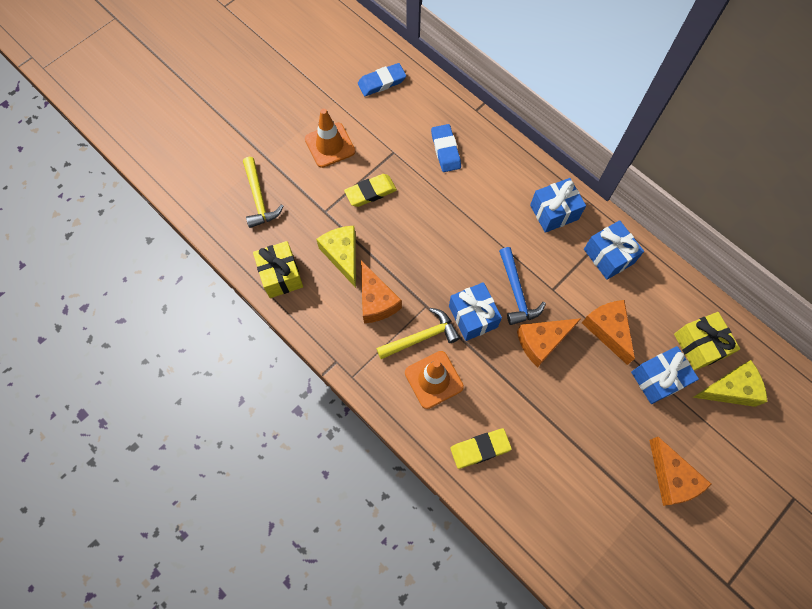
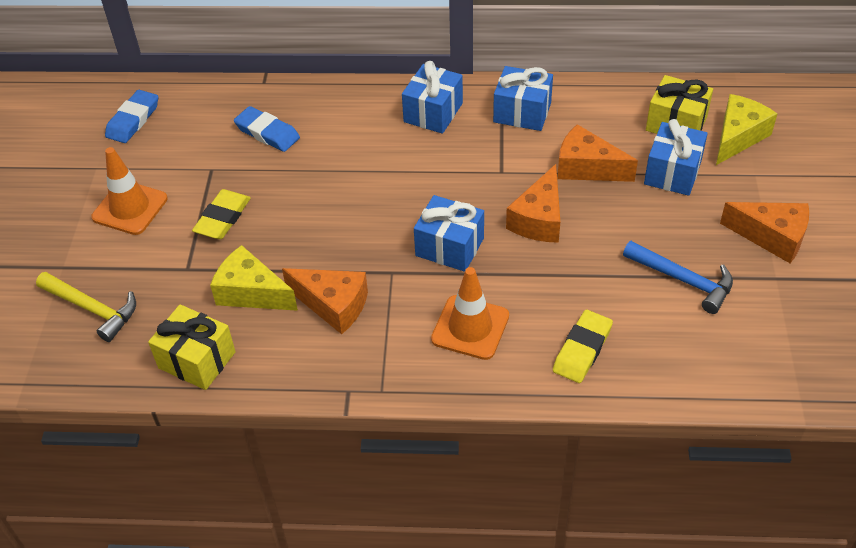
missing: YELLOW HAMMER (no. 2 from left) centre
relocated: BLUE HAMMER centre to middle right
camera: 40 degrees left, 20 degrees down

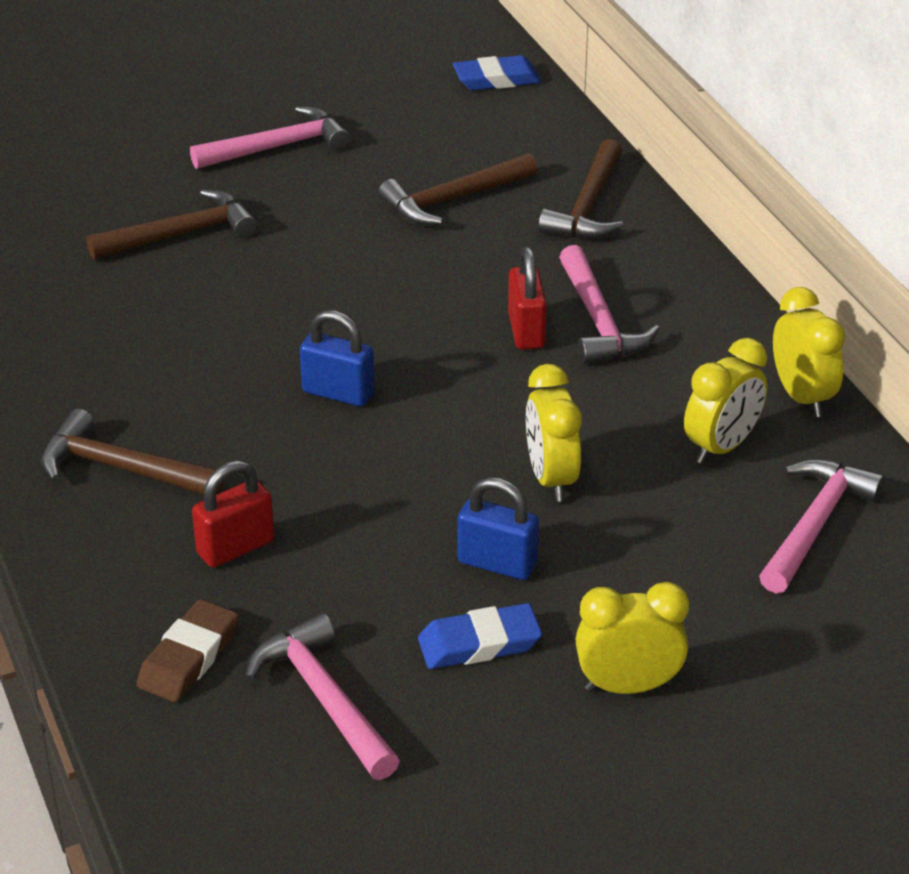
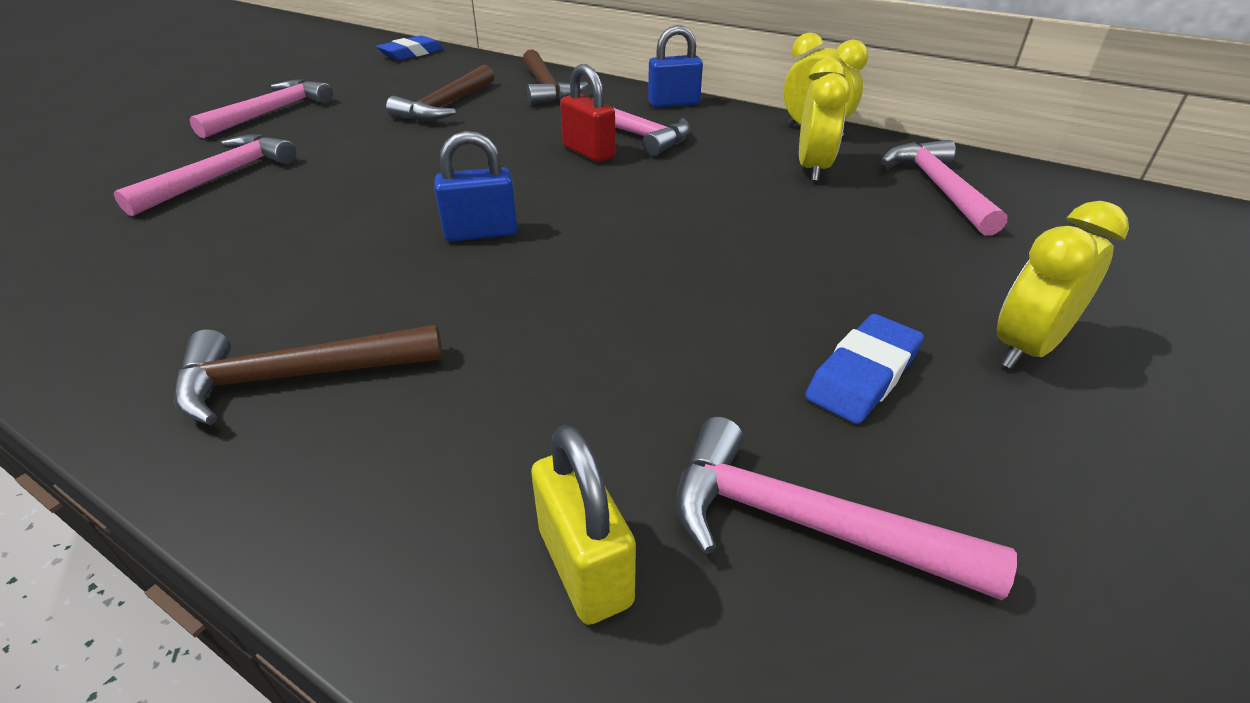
missing: YELLOW CLOCK (no. 1 from left) centre; RED PADLOCK (no. 1 from left) middle left
relocated: BLUE PADLOCK (no. 2 from left) centre to top centre
exchanged: BROWN ERASER bottom left to YELLOW PADLOCK bottom centre
colour: BROWN HAMMER (no. 2 from left) top left to PINK HAMMER (no. 1 from left) top left
camera: 35 degrees left, 0 degrees up

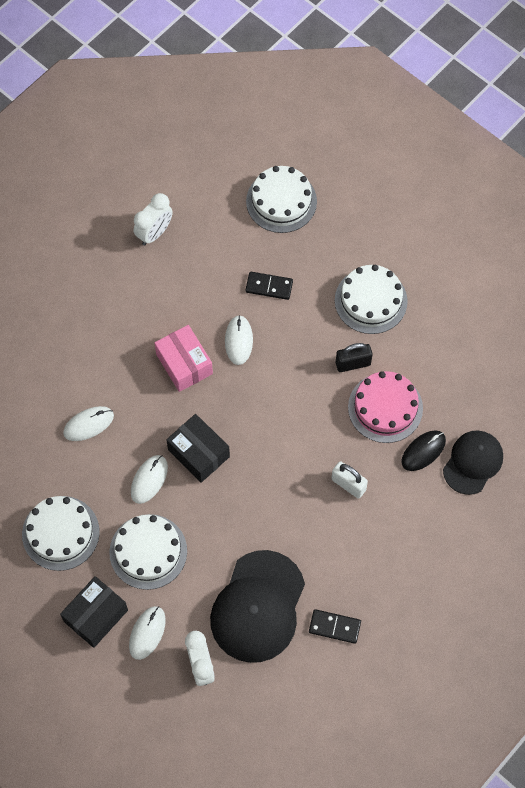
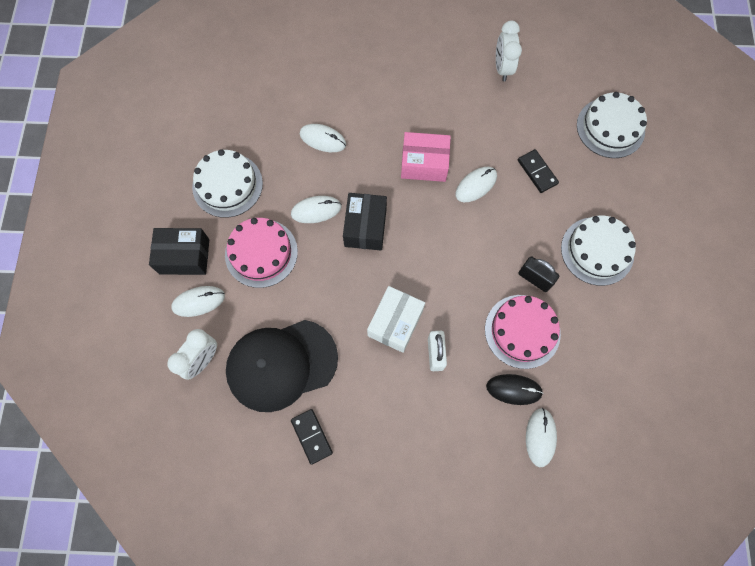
appeared: WHITE BOX centre
exchanged: BLACK CAP (no. 2 from left) middle right to WHITE MOUSE (no. 5 from left) bottom right
colour: WHITE CAKE (no. 2 from left) bottom left to PINK CAKE (no. 1 from left) centre
spun: WHITE CLOCK (no. 1 from left in the first image) top left = top right 90 degrees clockwise; PINK BOX centre = top centre 75 degrees clockwise
camera: 50 degrees right, 5 degrees up

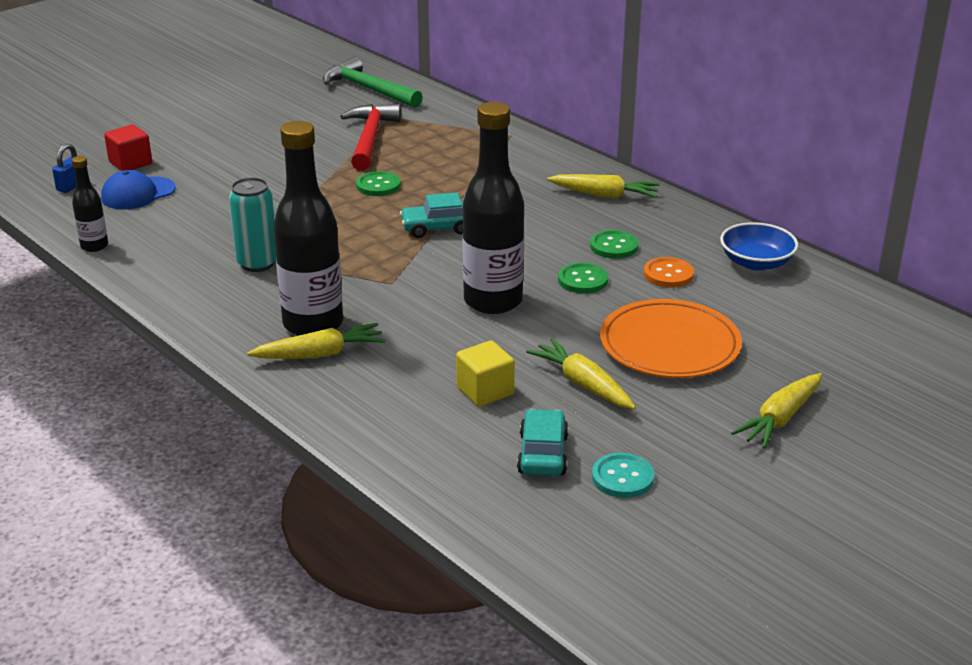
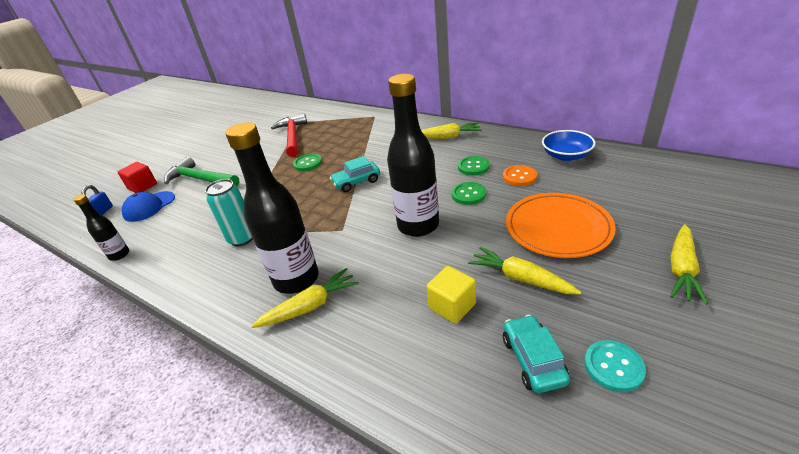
relocated: GREEN HAMMER top centre to middle left
camera: 10 degrees left, 5 degrees up

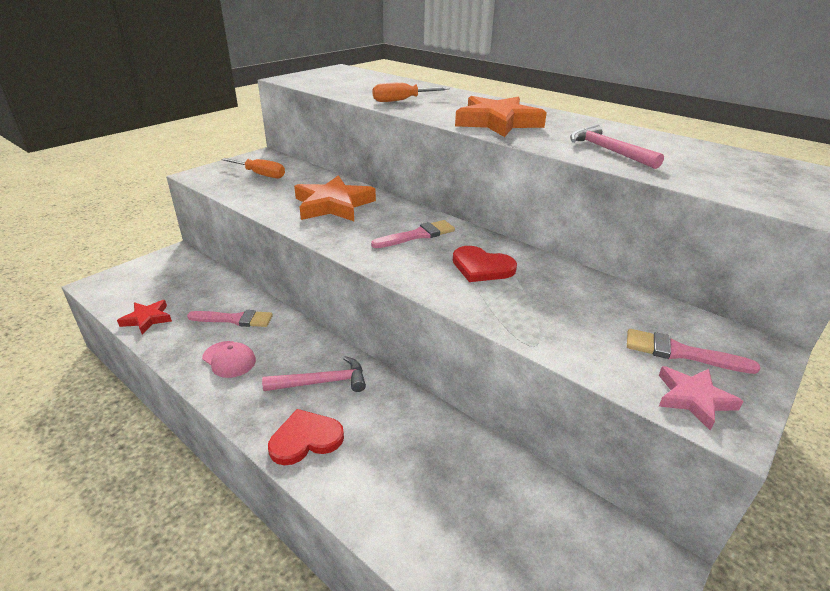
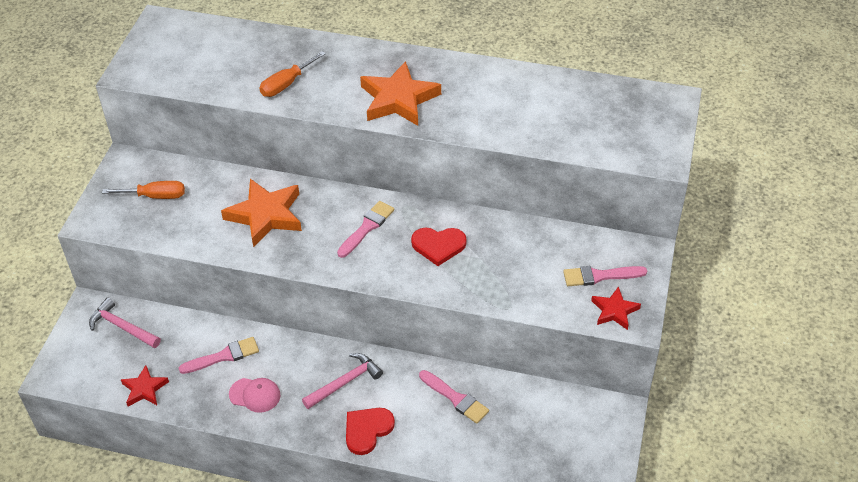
appeared: PINK BRUSH (no. 3 from left) bottom centre
relocated: PINK HAMMER (no. 2 from left in the first image) top right to PINK HAMMER (no. 1 from left) bottom left
colour: PINK STAR bottom right to RED STAR (no. 2 from left) middle right
camera: 25 degrees left, 15 degrees up

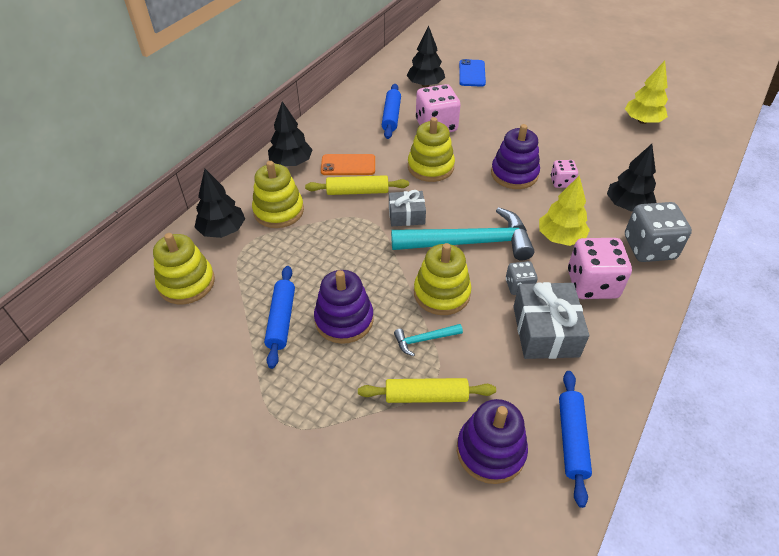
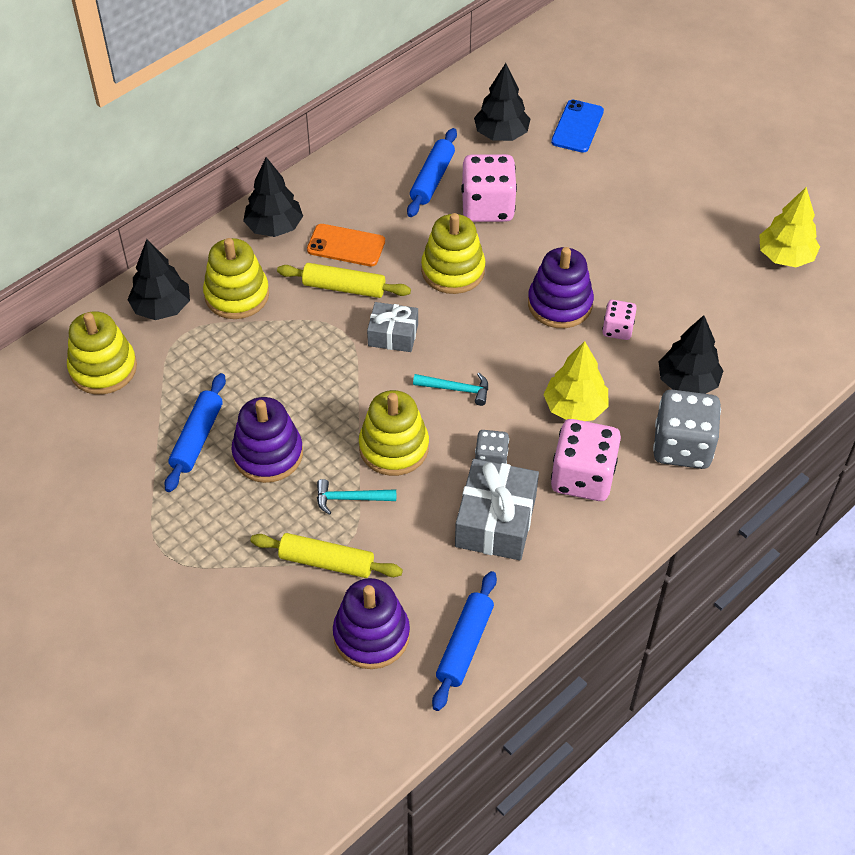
size: TURQUOISE HAMMER (no. 2 from left) centre = centre x0.43
camera: 15 degrees right, 5 degrees up

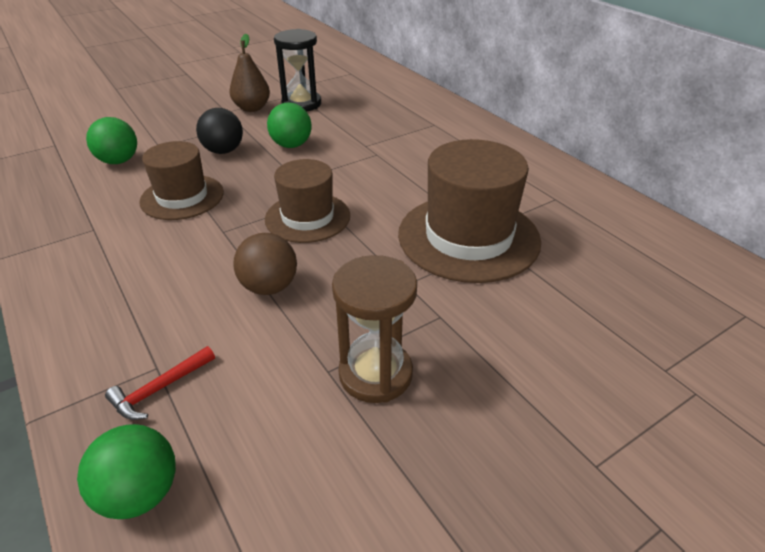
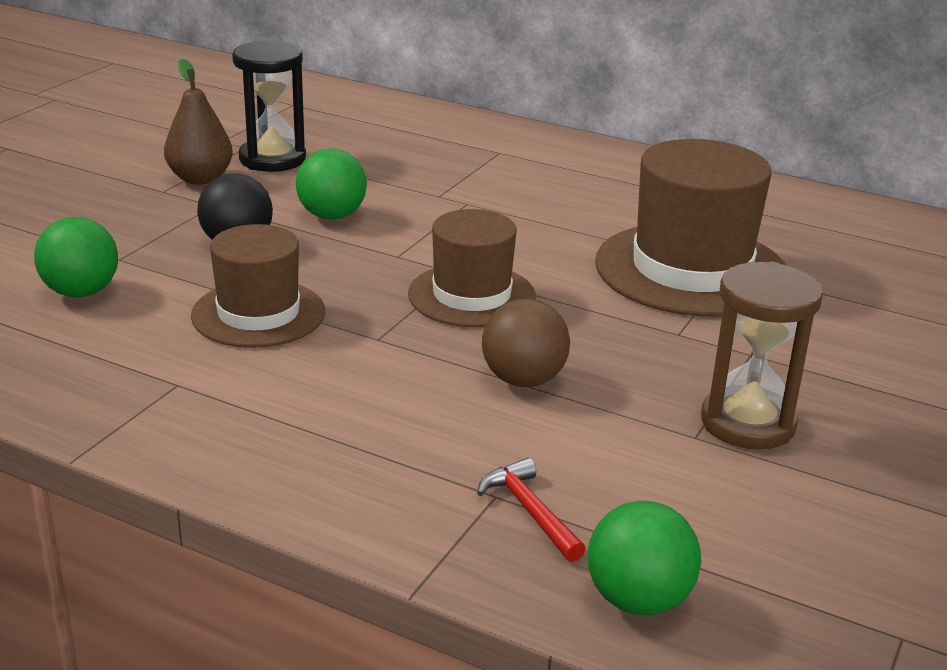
spun: RED HAMMER bottom left = bottom centre 135 degrees clockwise
camera: 30 degrees left, 10 degrees down

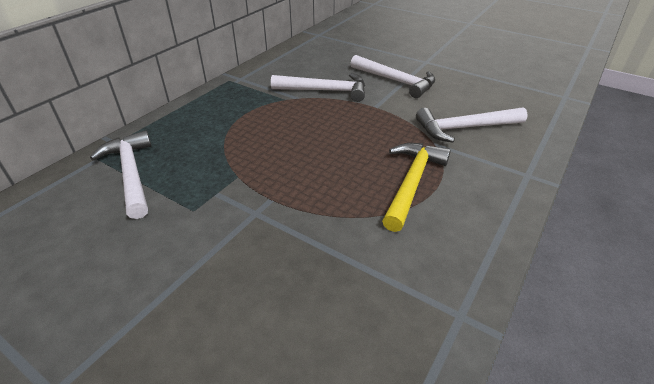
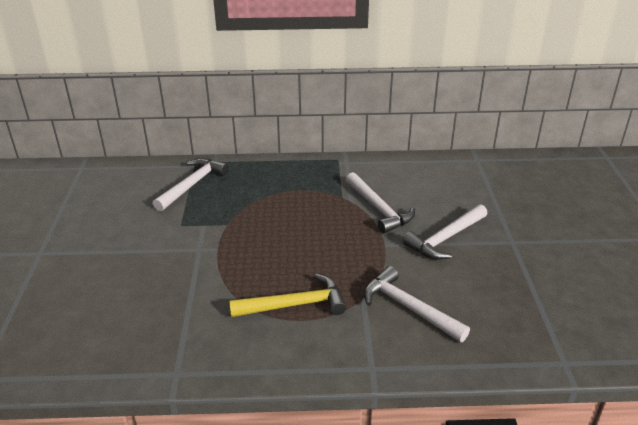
spun: WHITE HAMMER (no. 3 from left in the first image) top centre = middle right 45 degrees clockwise
camera: 55 degrees right, 5 degrees down

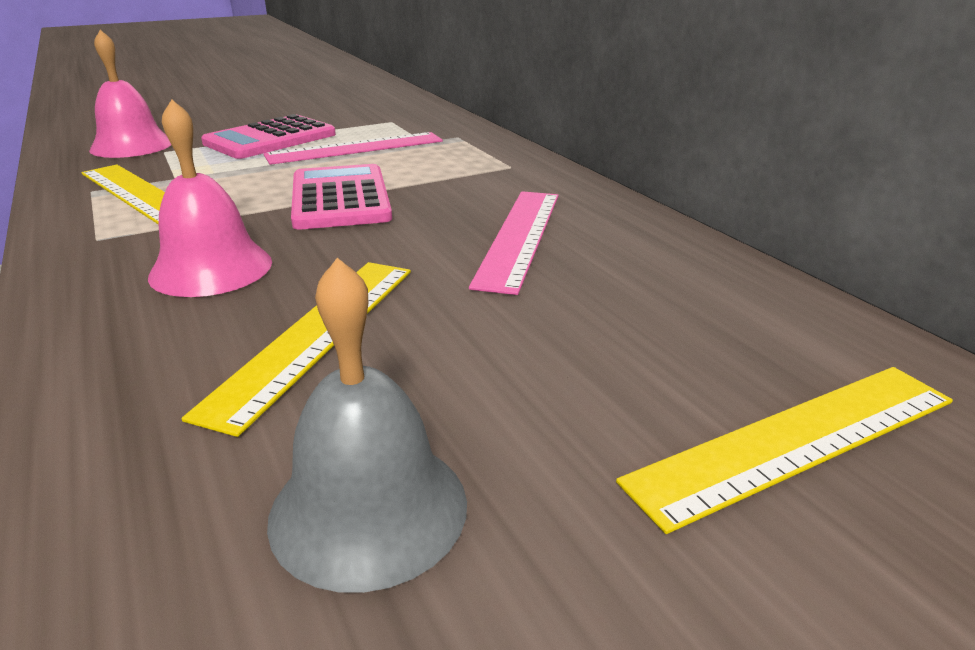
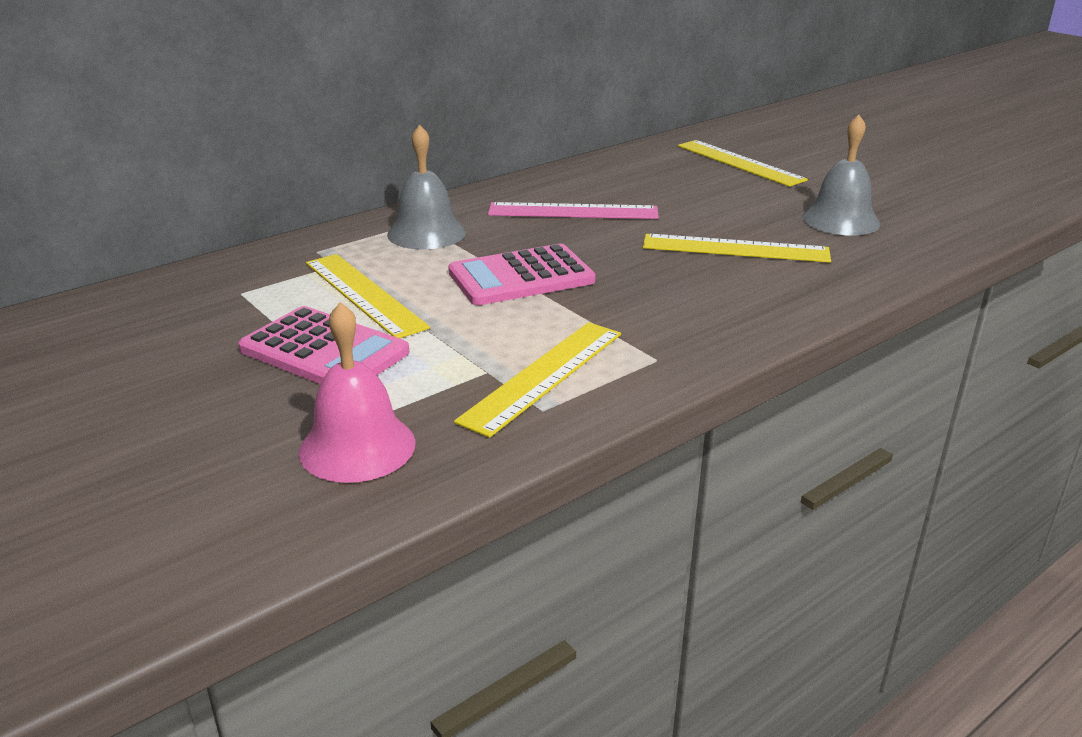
missing: PINK BELL (no. 2 from left) top left
appeared: GREY BELL (no. 1 from left) top centre
colour: PINK RULER (no. 1 from left) top centre to YELLOW RULER (no. 1 from left) centre
camera: 100 degrees left, 0 degrees up

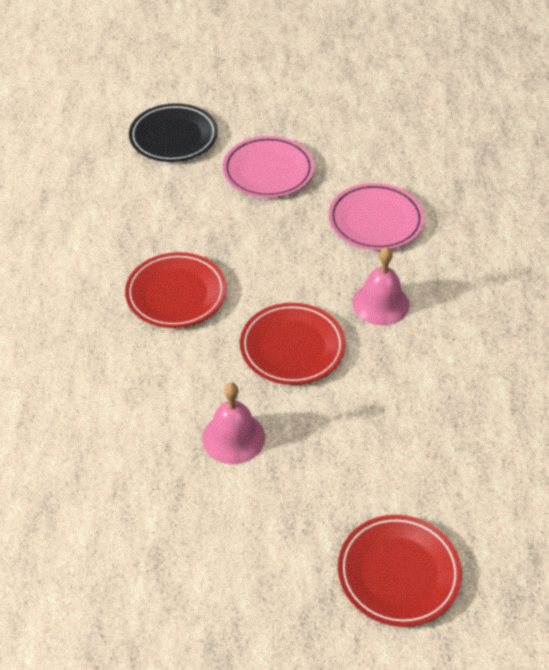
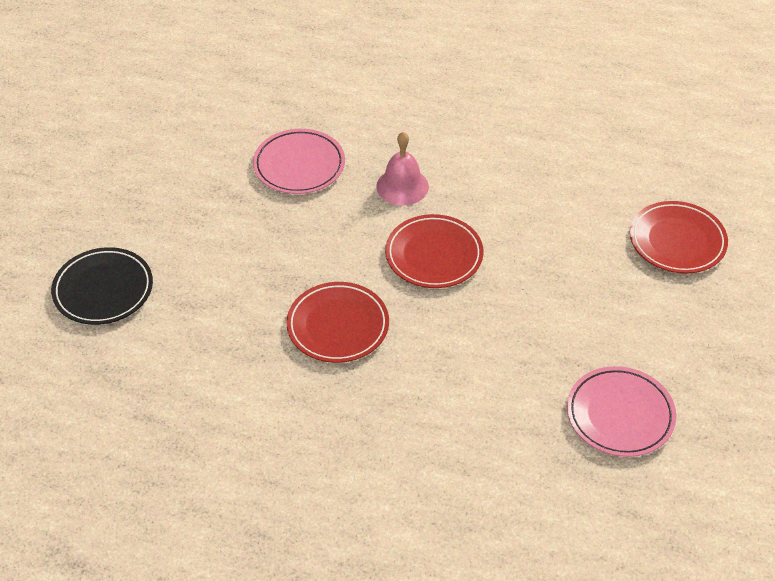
missing: PINK BELL (no. 1 from left) centre
relocated: PINK PLATE (no. 1 from left in the first image) top centre to PINK PLATE (no. 2 from left) bottom right
camera: 75 degrees left, 0 degrees up

